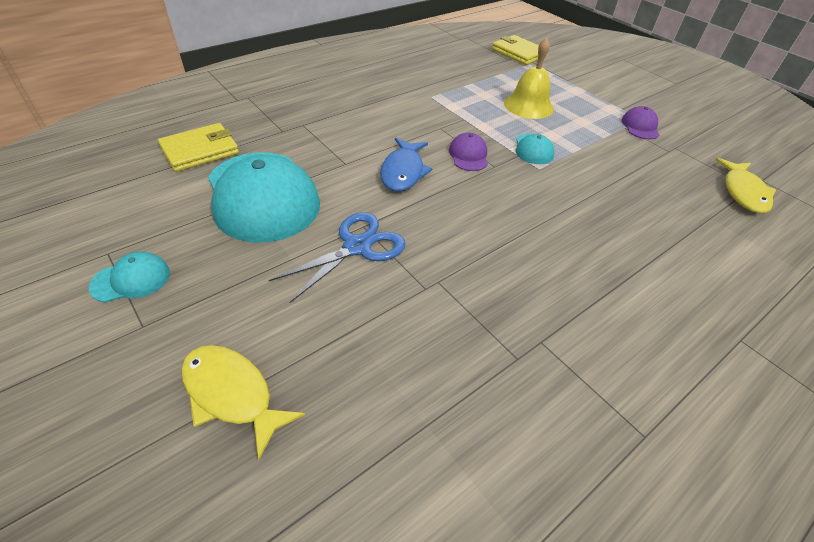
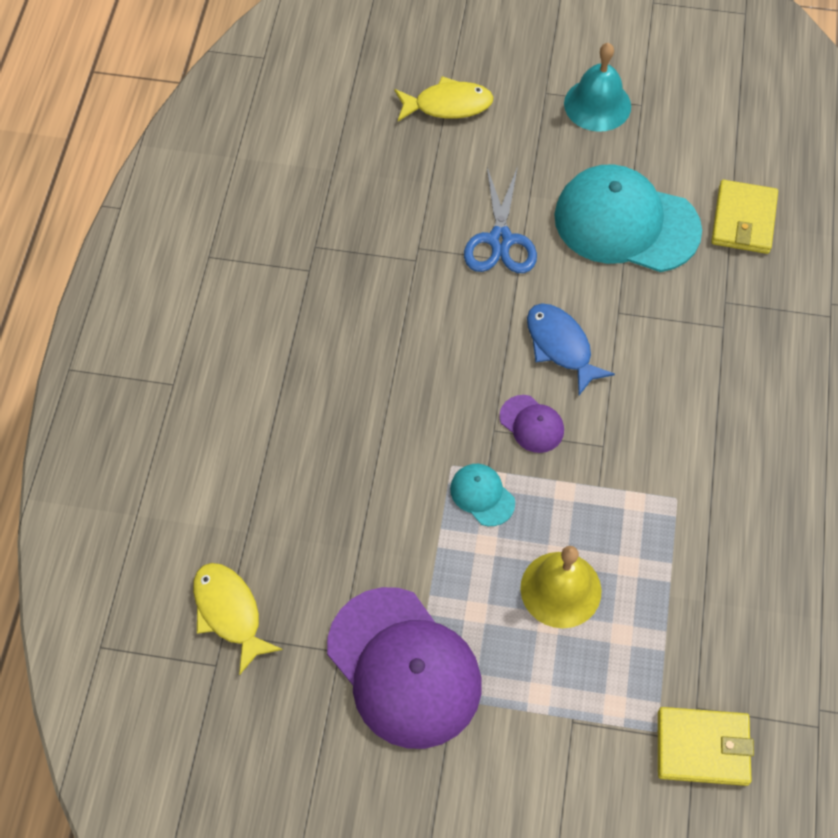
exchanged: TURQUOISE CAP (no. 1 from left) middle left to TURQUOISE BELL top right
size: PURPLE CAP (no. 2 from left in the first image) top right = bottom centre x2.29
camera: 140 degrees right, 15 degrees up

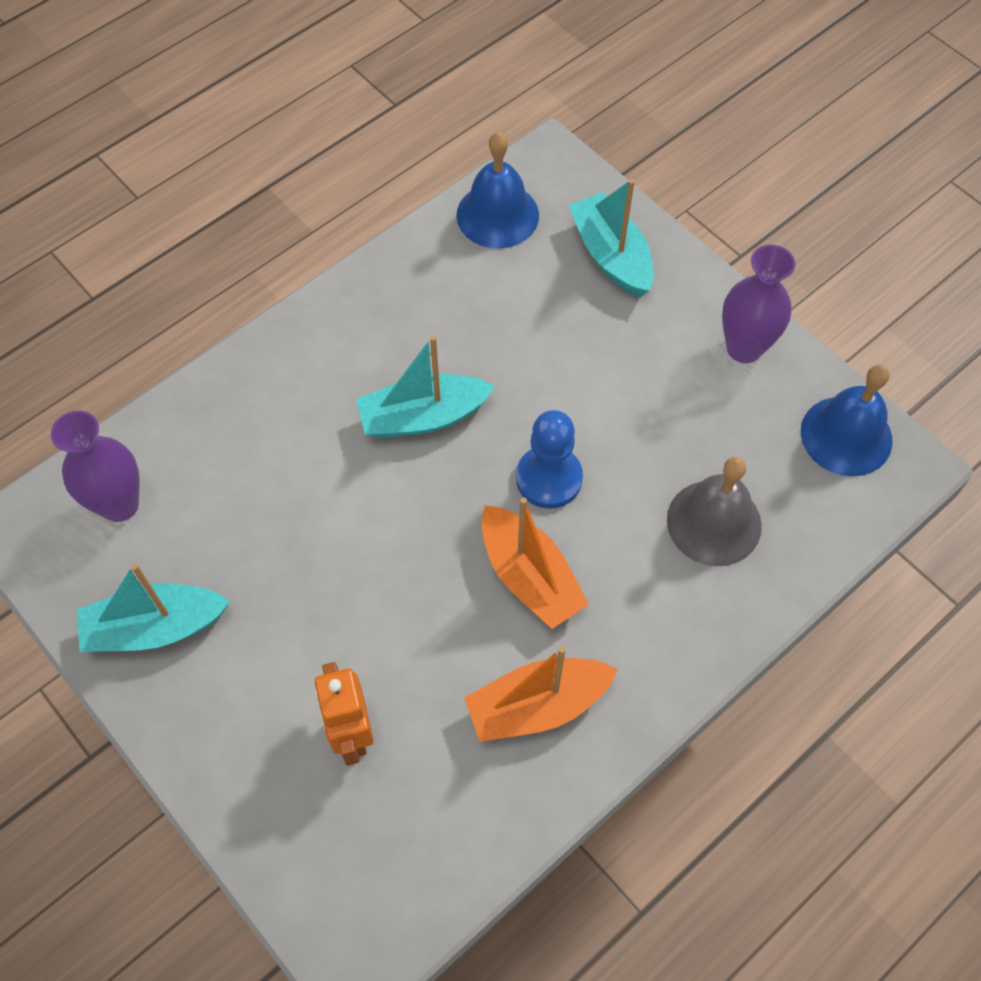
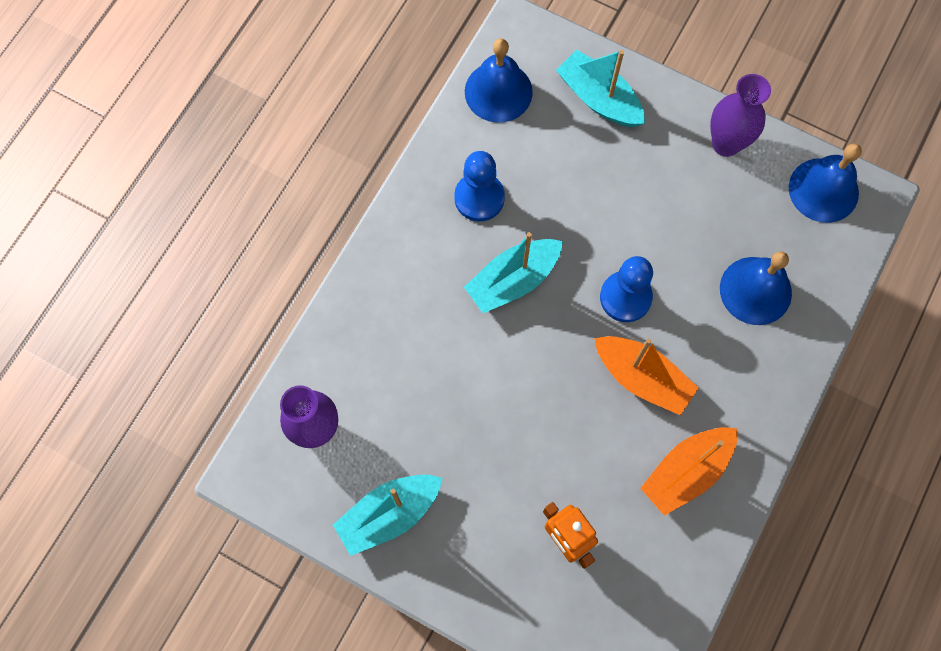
appeared: BLUE PAWN (no. 1 from left) top centre
colour: GREY BELL middle right to BLUE BELL (no. 2 from left) middle right
camera: 20 degrees left, 10 degrees up

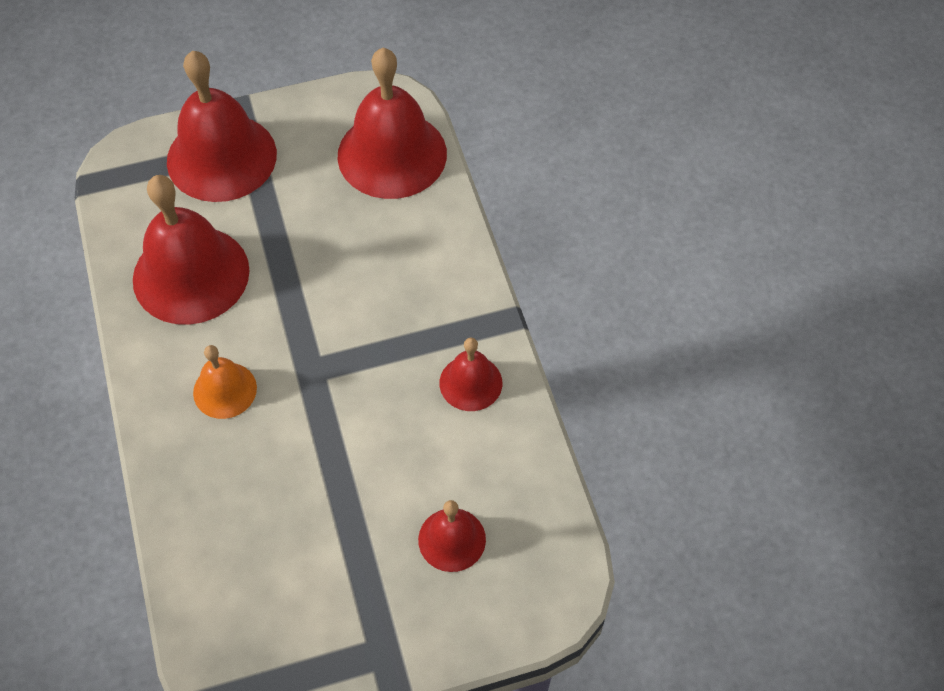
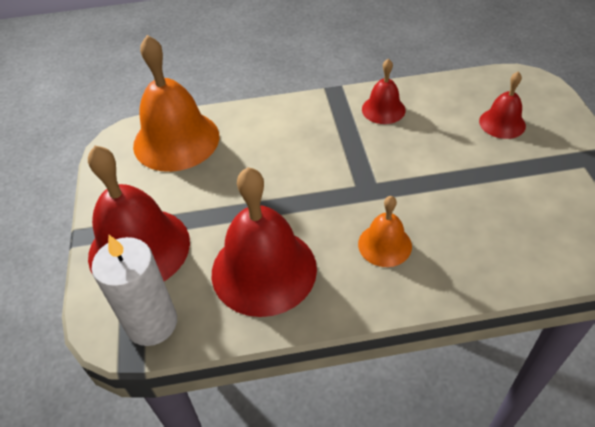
appeared: WHITE CANDLE bottom left
colour: RED BELL (no. 3 from left) top centre to ORANGE BELL (no. 1 from left) top left
camera: 80 degrees left, 10 degrees down

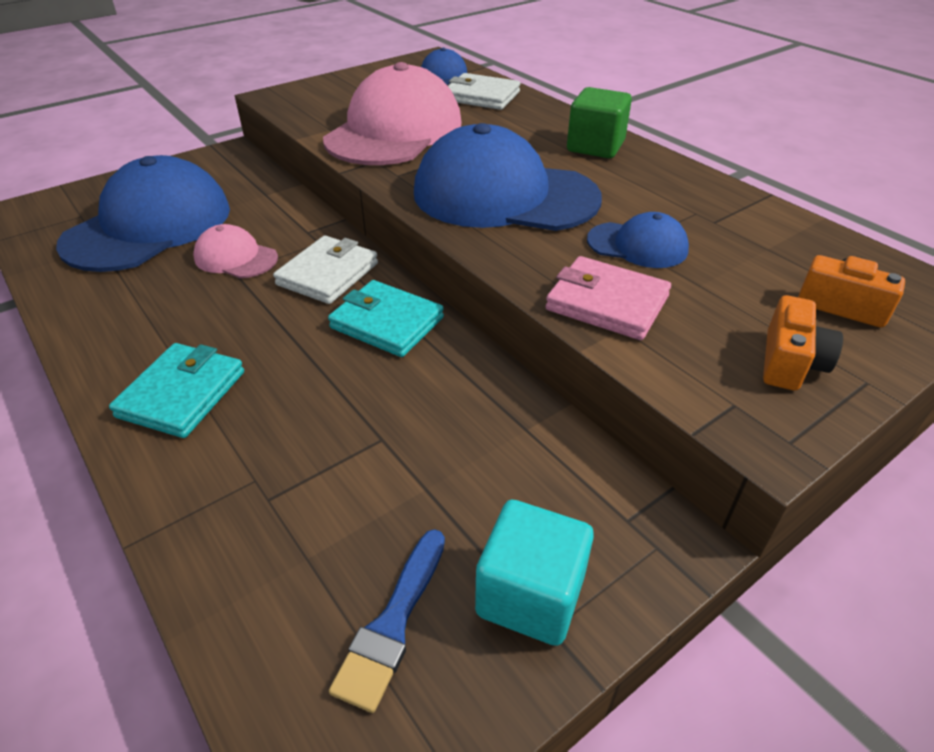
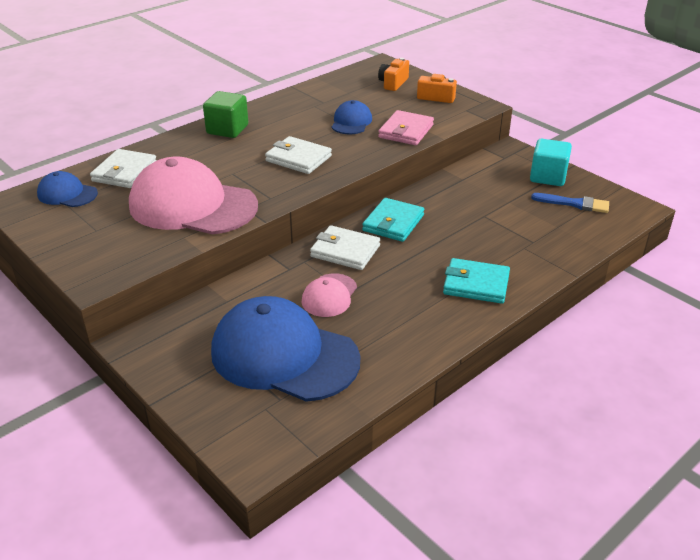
exchanged: BLUE CAP (no. 3 from left) top centre to WHITE WALLET (no. 2 from left) top centre
camera: 95 degrees left, 5 degrees down

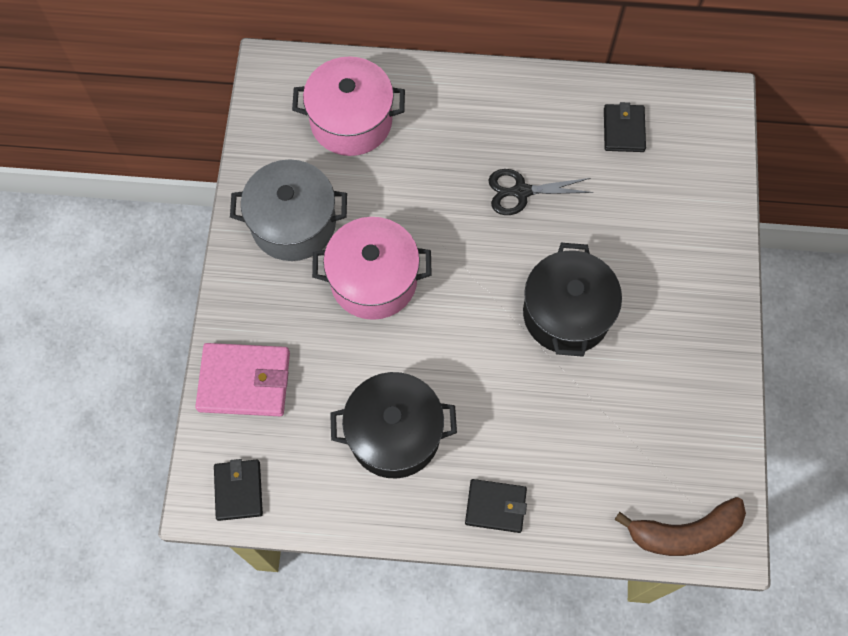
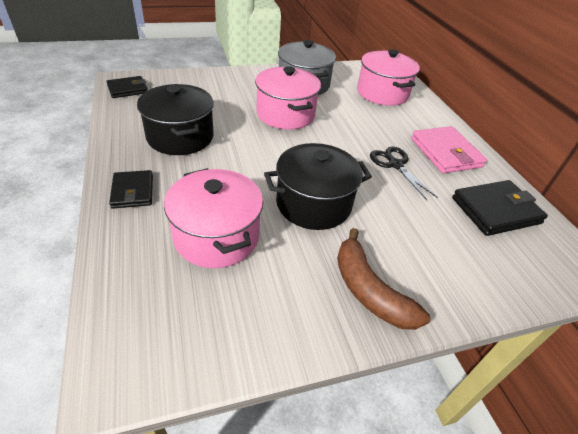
appeared: PINK POT (no. 1 from left) centre
relocated: PINK WALLET middle left to middle right; BROWN BANANA bottom right to centre
size: BLACK WALLET (no. 3 from left) top right = middle right x1.58
camera: 65 degrees right, 25 degrees down

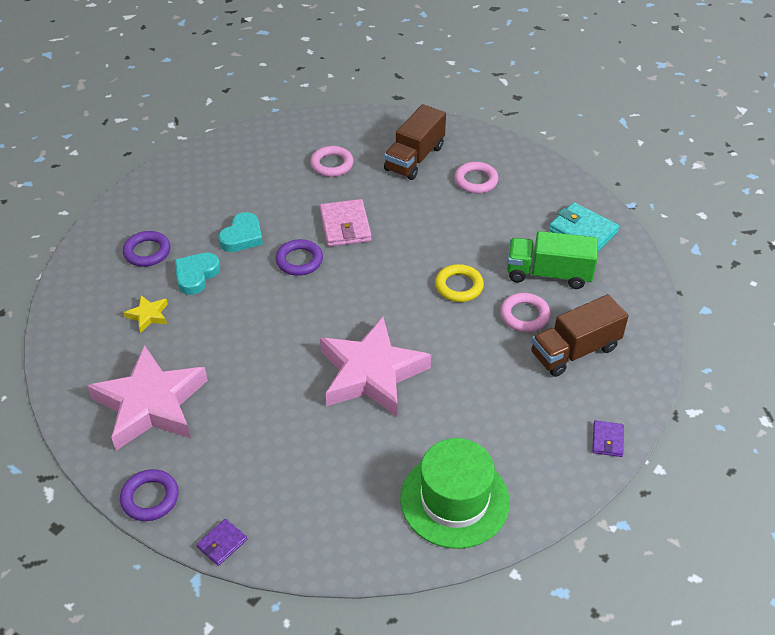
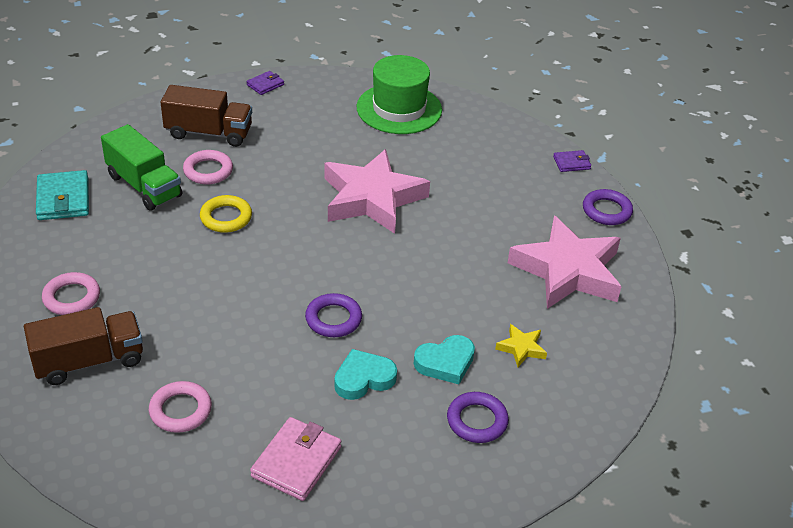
relocated: PINK WALLET centre to bottom centre
camera: 145 degrees left, 5 degrees down

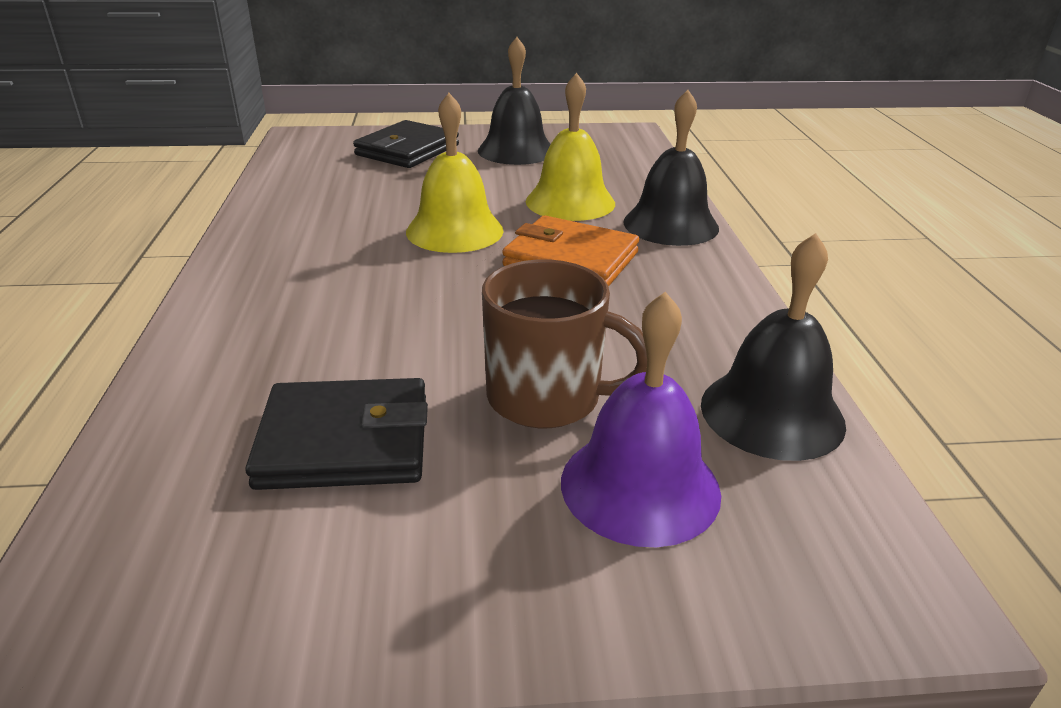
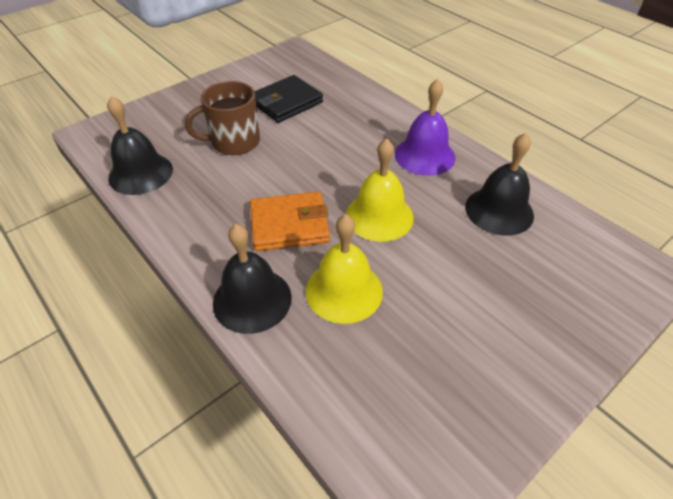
missing: BLACK WALLET (no. 2 from left) top centre
relocated: BLACK BELL (no. 1 from left in the first image) top centre to BLACK BELL (no. 3 from left) middle right; PURPLE BELL centre to top centre
camera: 145 degrees right, 15 degrees up

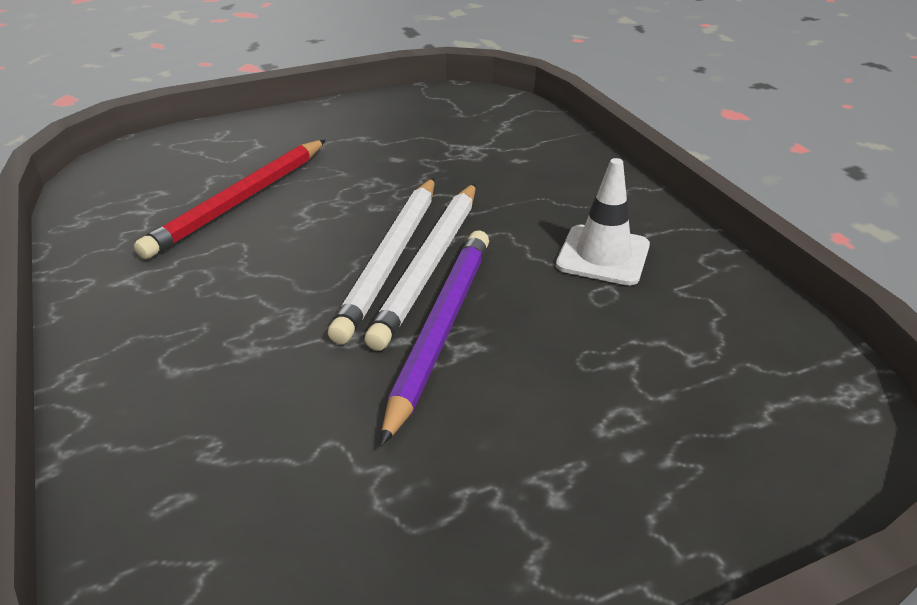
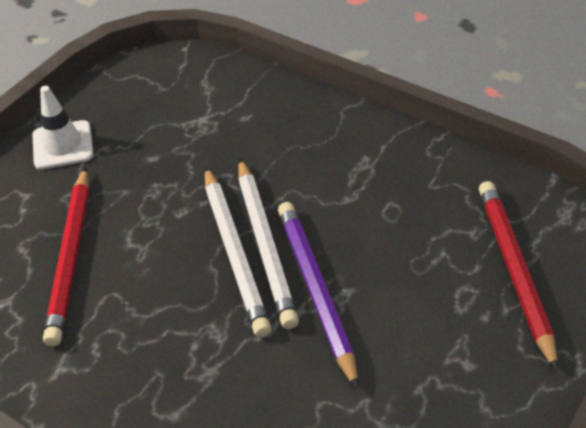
appeared: RED PENCIL (no. 2 from left) middle right
relocated: WHITE TRAFFIC CONE centre to top left
camera: 30 degrees left, 10 degrees up

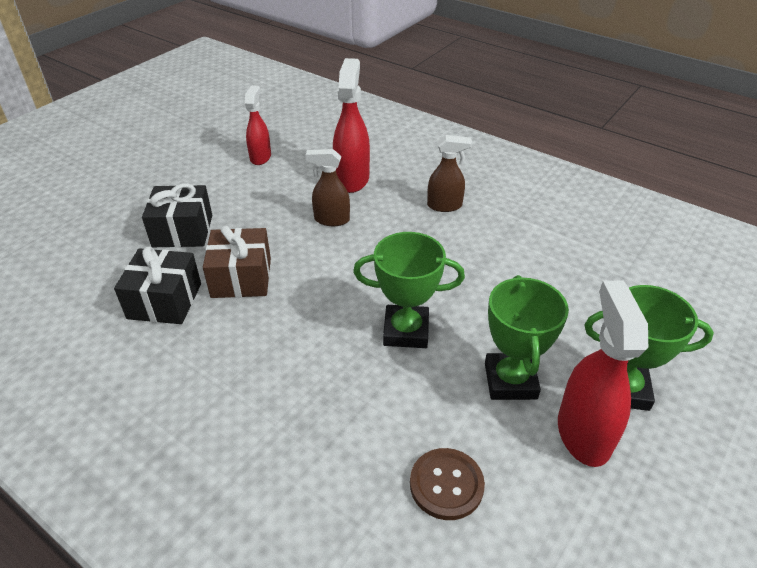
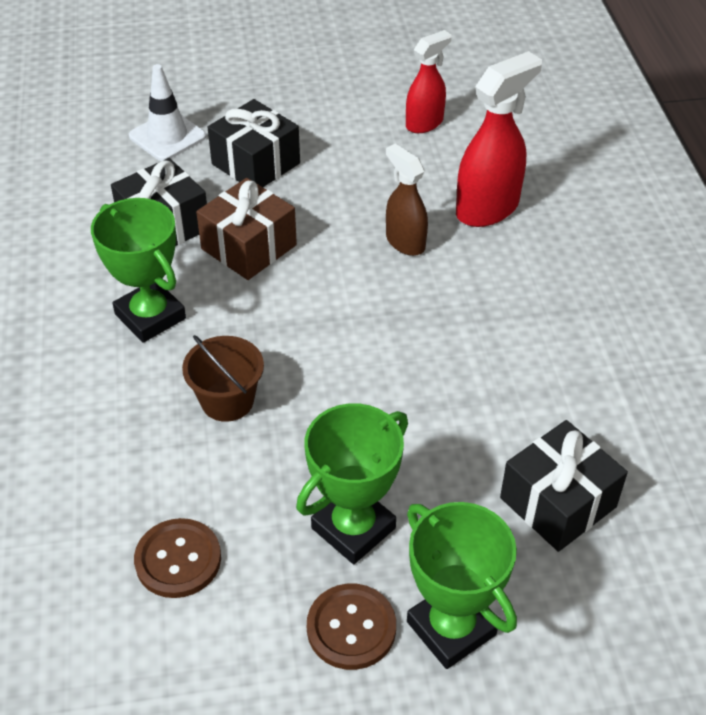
missing: BROWN SPRAY BOTTLE (no. 2 from left) top centre
appeared: WHITE TRAFFIC CONE top left; BROWN BUCKET middle left; BLACK GIFT (no. 3 from left) bottom right
relocated: GREEN TROPHY (no. 1 from left) centre to middle left
exchanged: RED SPRAY BOTTLE (no. 3 from left) middle right to BROWN BUTTON (no. 2 from left) bottom centre
camera: 45 degrees right, 5 degrees up

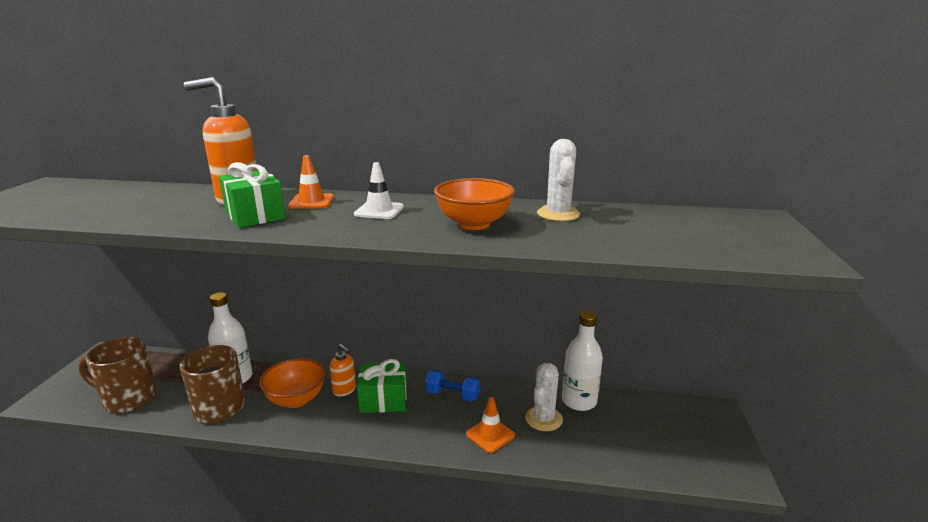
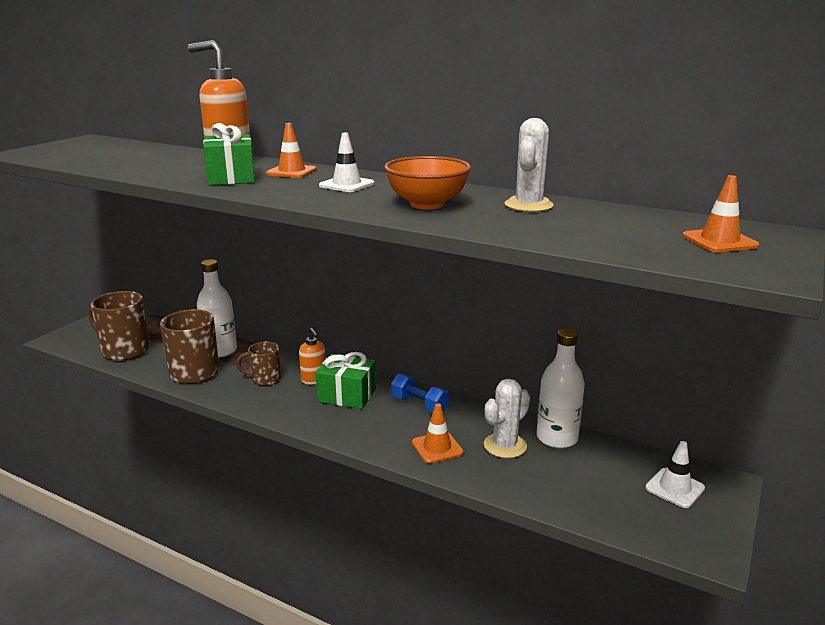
appeared: ORANGE TRAFFIC CONE (no. 3 from left) middle right; WHITE TRAFFIC CONE (no. 2 from left) bottom right
exchanged: ORANGE BOWL (no. 1 from left) bottom left to BROWN MUG (no. 3 from left) middle left
camera: 20 degrees right, 0 degrees up

